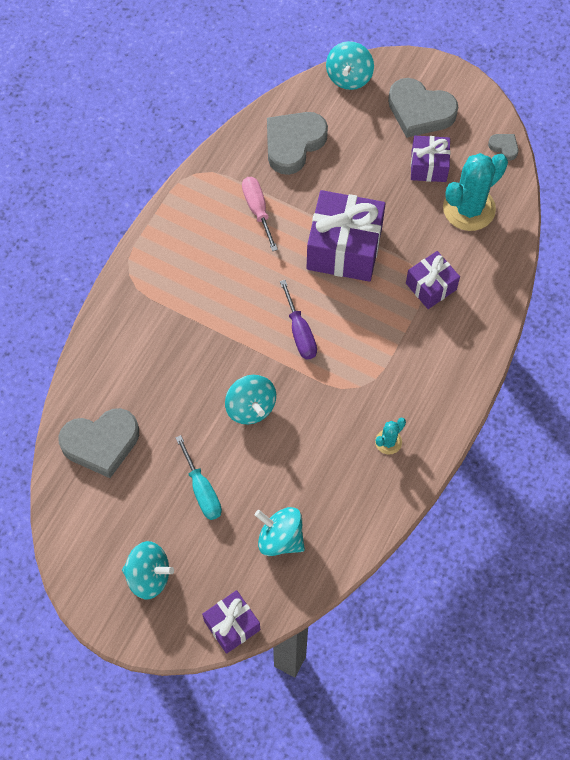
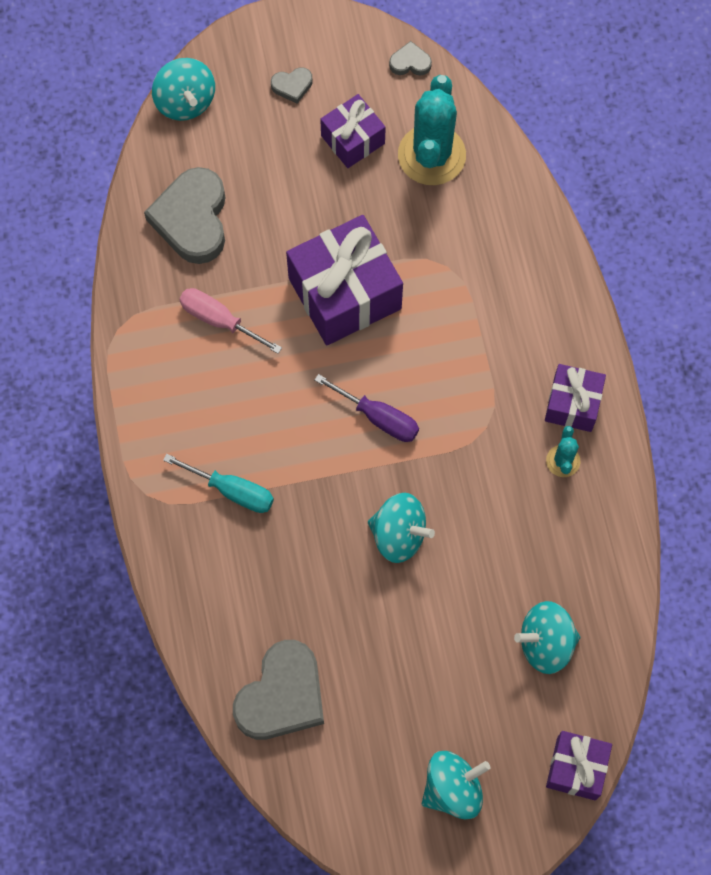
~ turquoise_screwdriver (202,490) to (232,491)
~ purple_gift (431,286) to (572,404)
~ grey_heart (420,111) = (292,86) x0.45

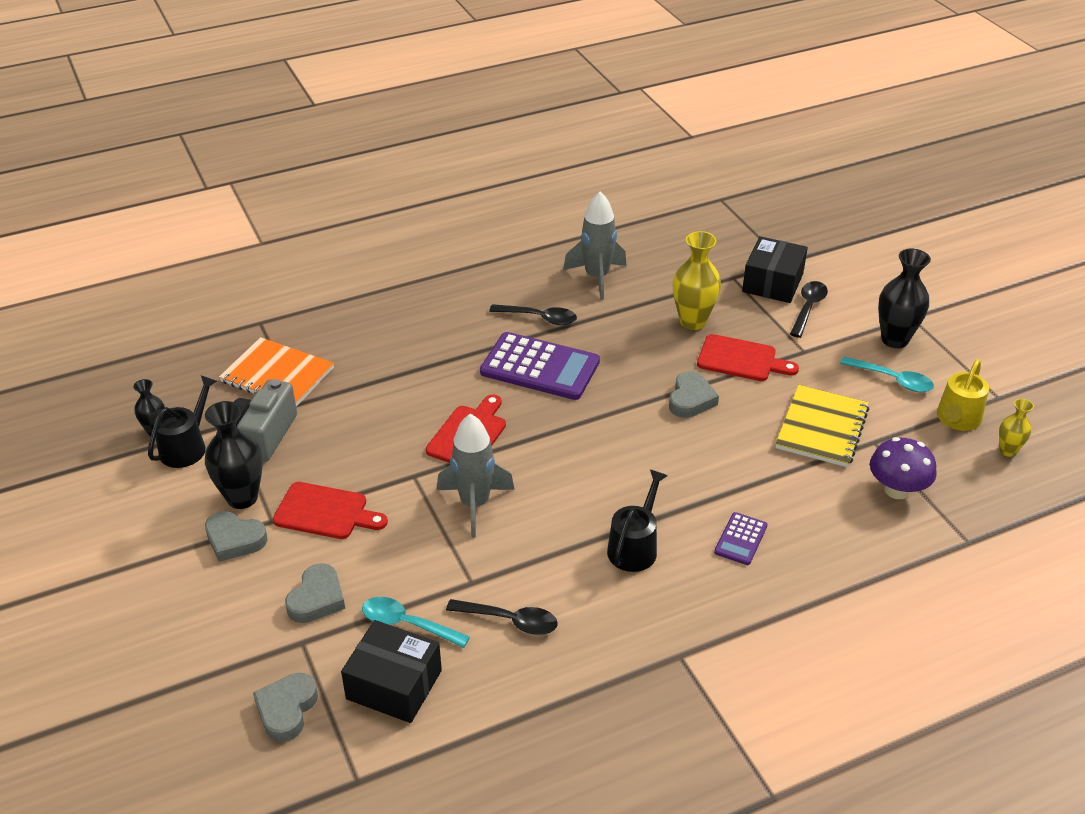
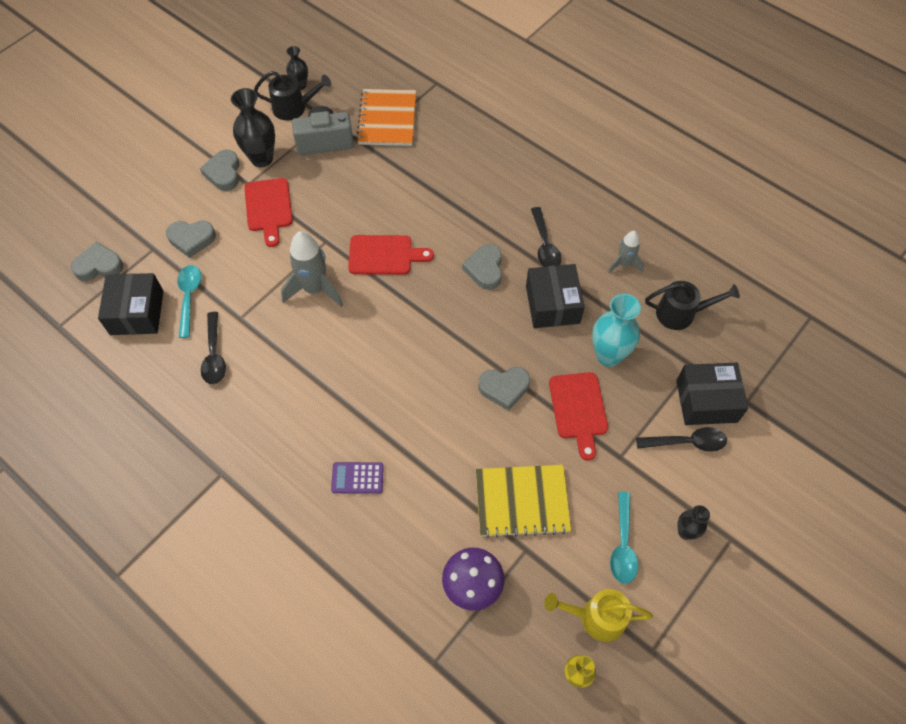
+ black_box (552,304)
~ black_watering_can (635,547) to (681,313)
~ purple_calculator (540,367) to grey_heart (485,269)
~ yellow_vase (692,321) to turquoise_vase (608,355)
~ grey_rocket (597,277) = (624,264) x0.59
~ black_vase (894,339) = (685,532) x0.56

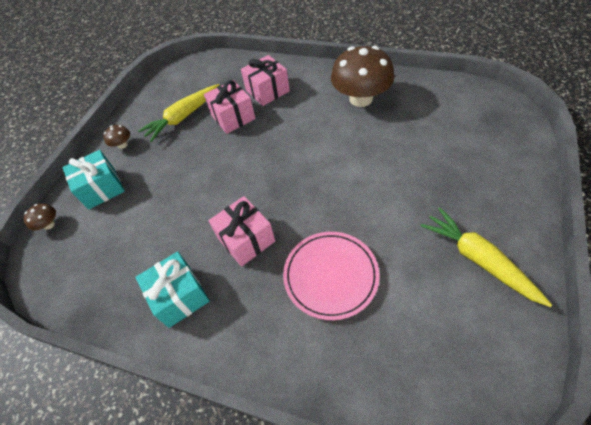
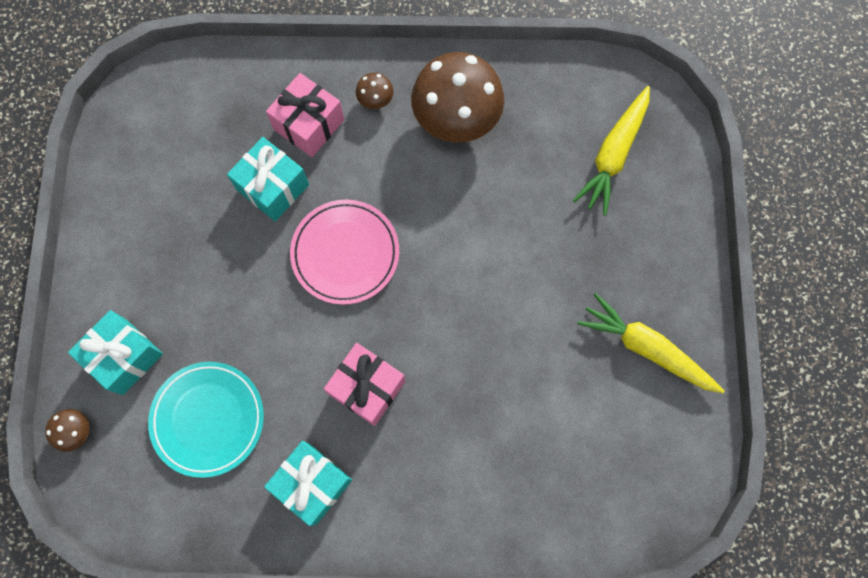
+ turquoise_plate (208,419)
~ brown_mushroom (122,145) to (375,99)
~ yellow_carrot (183,117) to (613,155)
~ pink_plate (330,276) to (345,253)
~ pink_gift (233,117) to turquoise_gift (273,187)

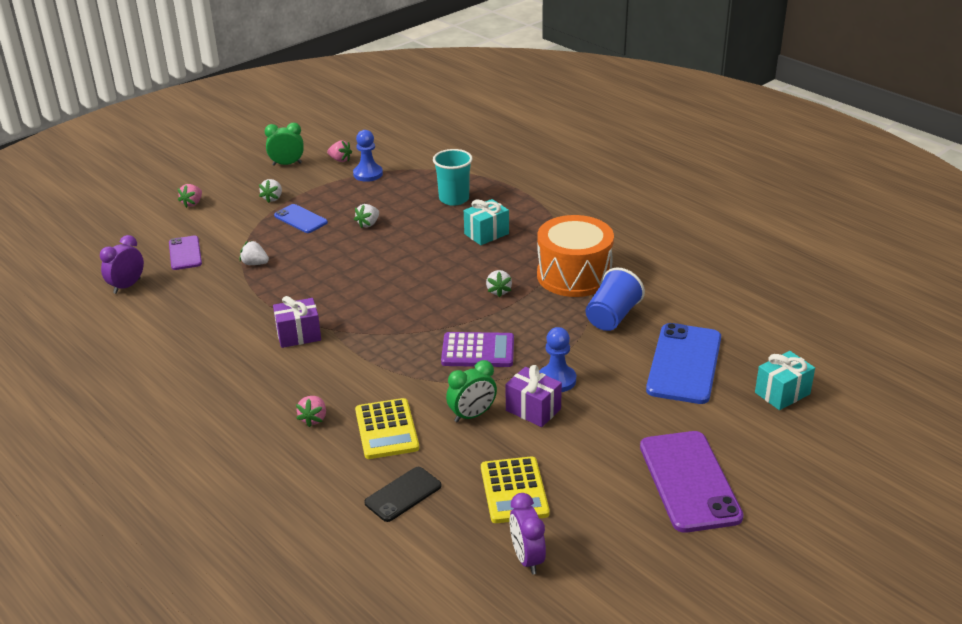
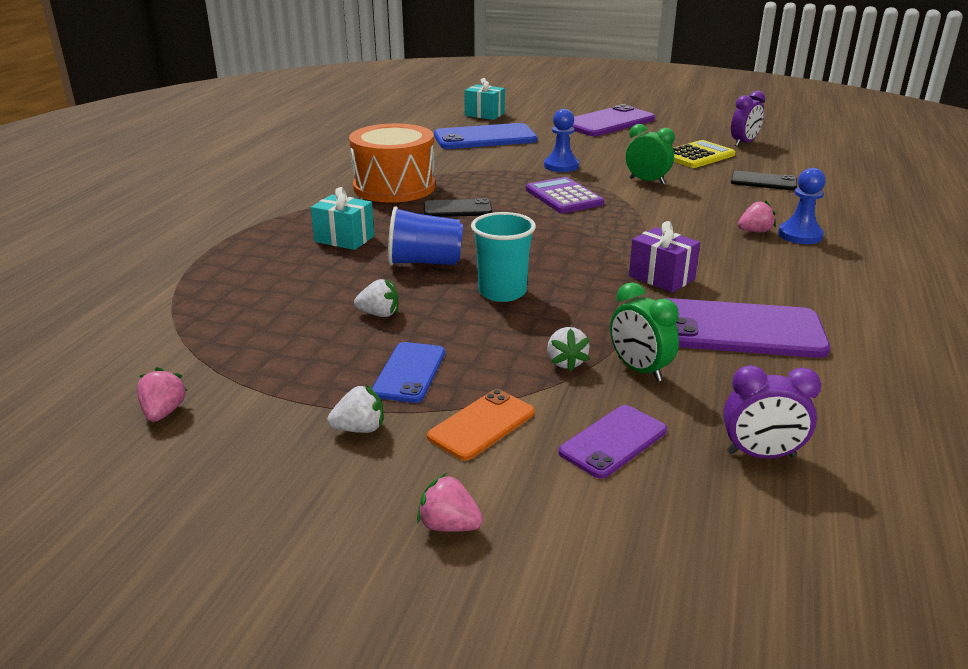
- yellow_calculator (387,429)
- purple_gift (533,410)
+ orange_phone (481,425)
+ purple_phone (738,330)
~ green_clock (287,164) to (639,369)
~ blue_pawn (368,174) to (800,235)
~ turquoise_cup (454,199) to (502,292)
~ blue_cup (612,317) to (425,262)
~ white_strawberry (499,291) to black_phone (457,209)
~ pink_strawberry (192,203) = (449,525) 150 degrees counterclockwise

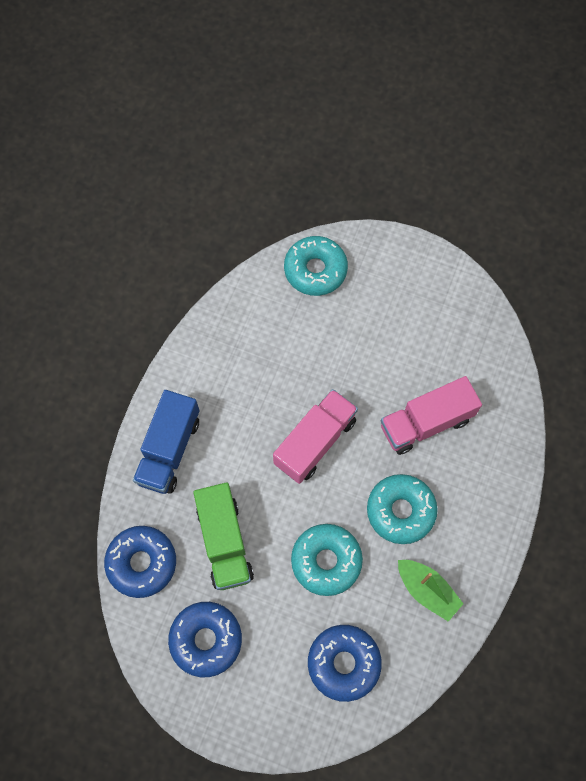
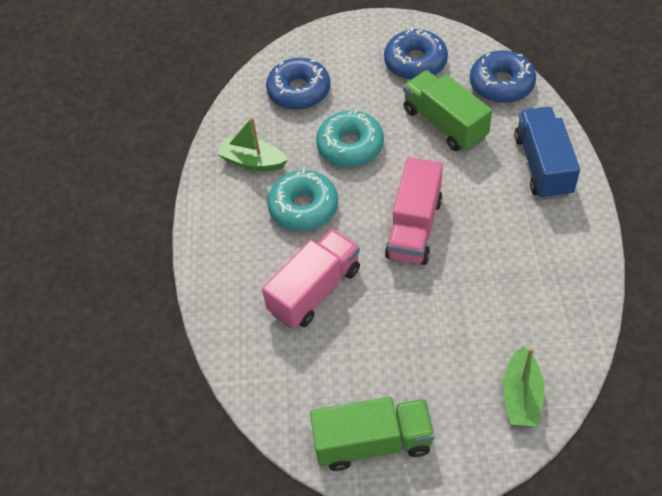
+ green_truck (373,442)
~ turquoise_donut (315,270) to green_boat (521,396)

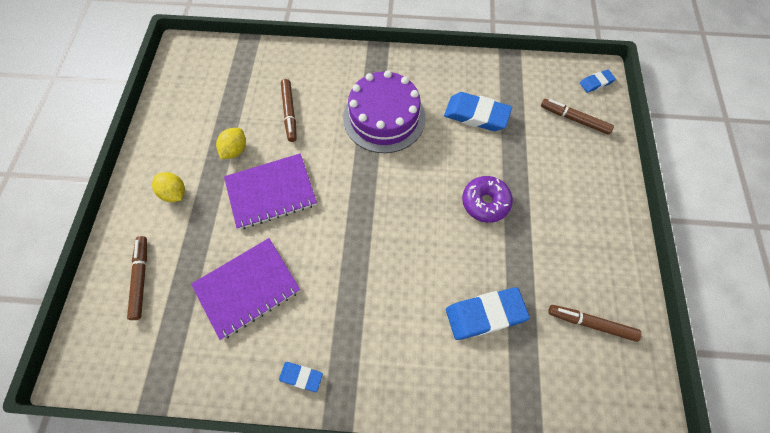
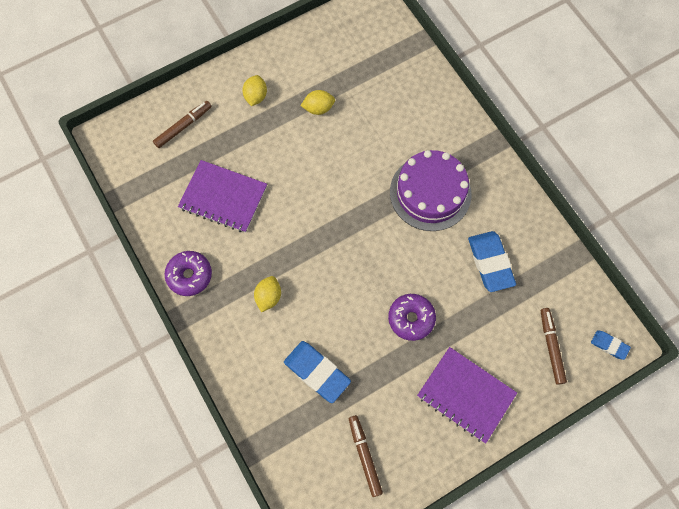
- brown_marker (289,113)
+ yellow_lemon (268,297)
~ purple_notebook (271,192) to (466,395)
~ blue_eraser (301,376) to purple_donut (189,275)

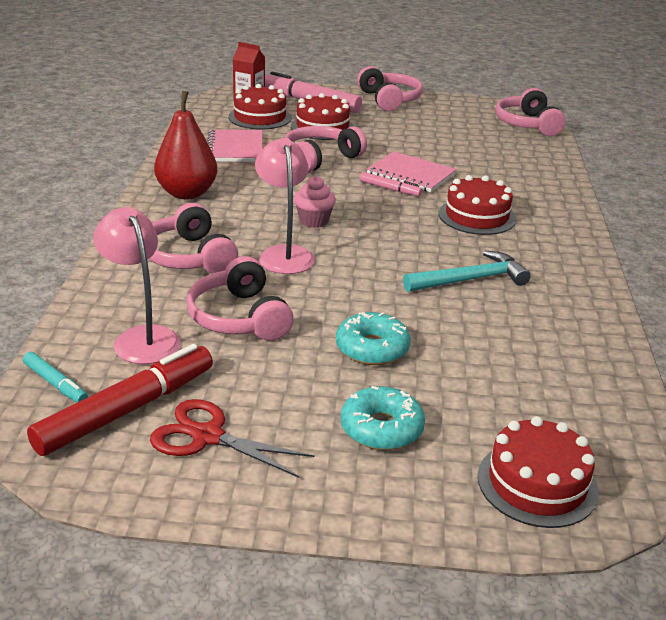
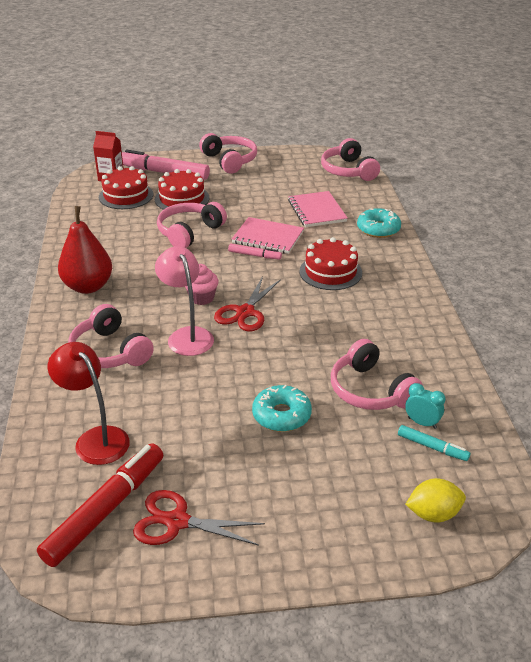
- turquoise_hammer (471,280)
+ red_scissors (245,312)
+ turquoise_clock (422,423)
~ turquoise_marker (56,384) to (432,447)
~ pink_headphones (239,317) to (370,390)
~ pink_notebook (235,148) to (317,211)
~ turquoise_donut (381,428) to (378,229)
~ red_cake (537,483) to yellow_lemon (433,514)
~ pink_lamp (141,337) to red_lamp (95,439)

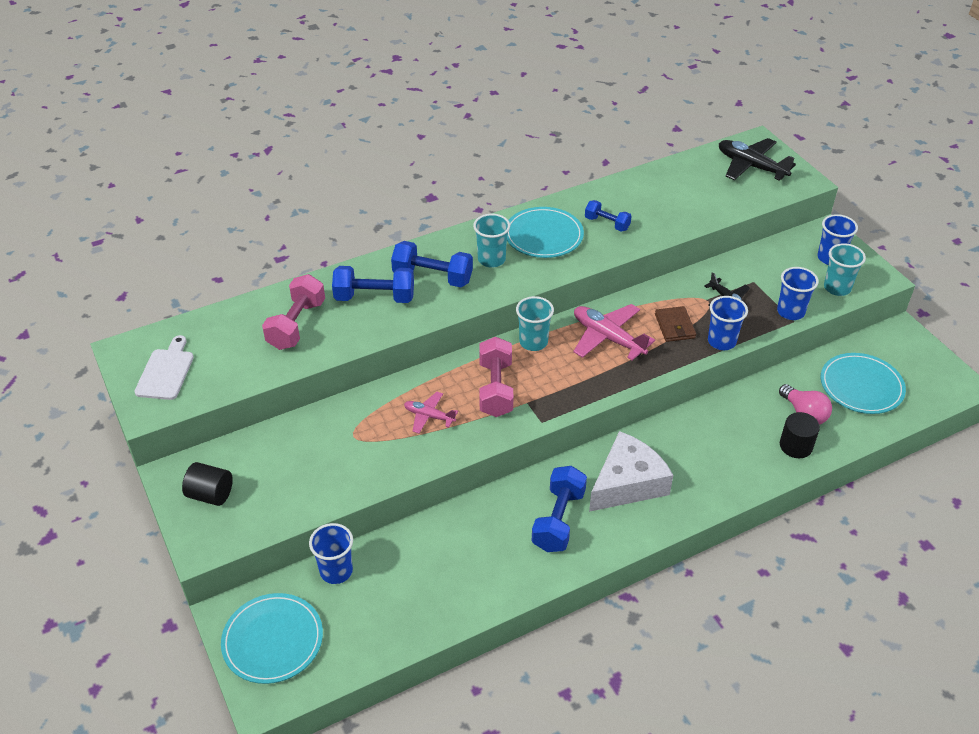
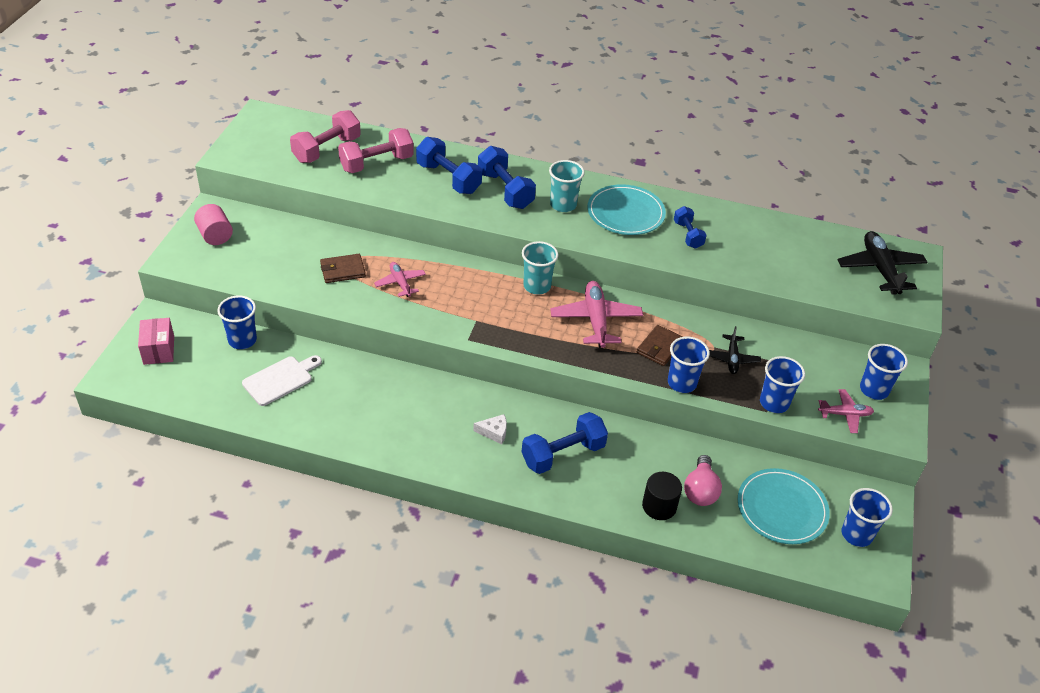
+ brown_wallet (343,270)
+ blue_cup (856,534)
~ white_cutting_board (166,372) to (280,380)
~ pink_dumbbell (495,389) to (327,149)
~ blue_dumbbell (558,520) to (563,454)
~ turquoise_plate (273,640) to pink_box (159,350)
~ turquoise_cup (837,288) to pink_plane (845,414)
~ black_cylinder (210,494) to pink_cylinder (215,235)
~ white_cheese (628,483) = (494,432) x0.40

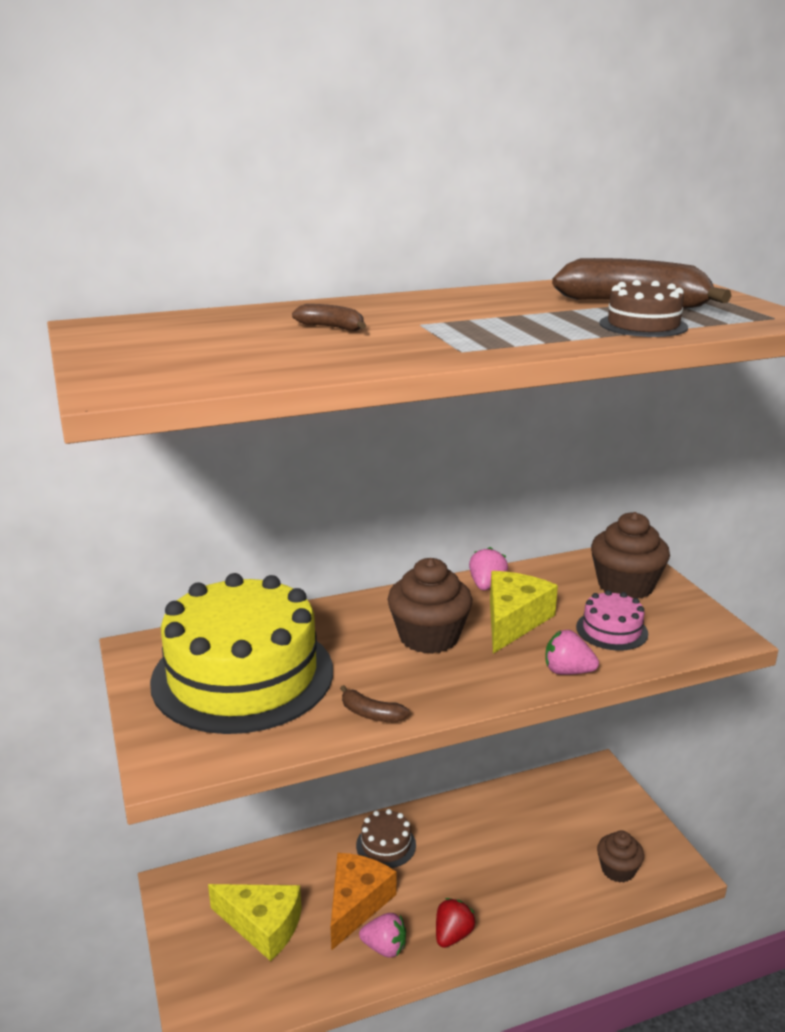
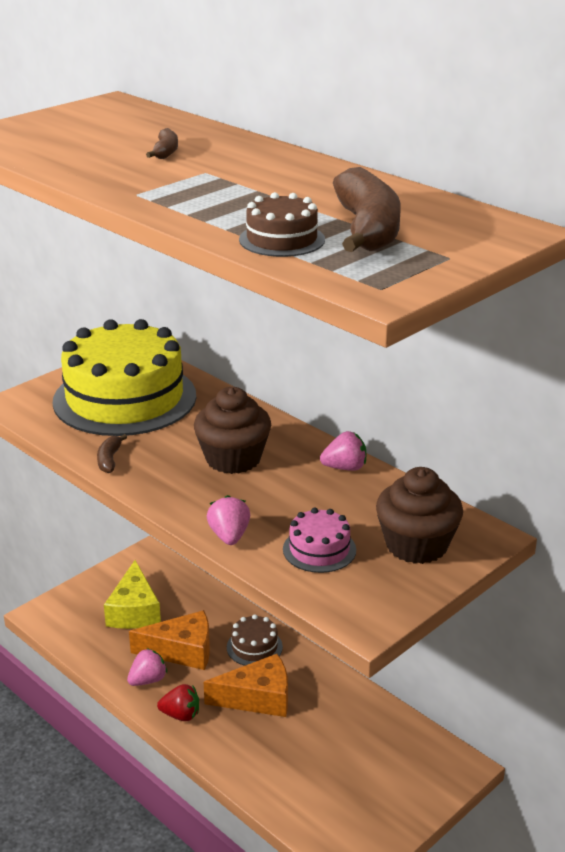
- yellow_cheese (513,621)
- brown_cupcake (618,870)
+ orange_cheese (258,698)
~ pink_strawberry (384,947) = (148,680) 120 degrees counterclockwise

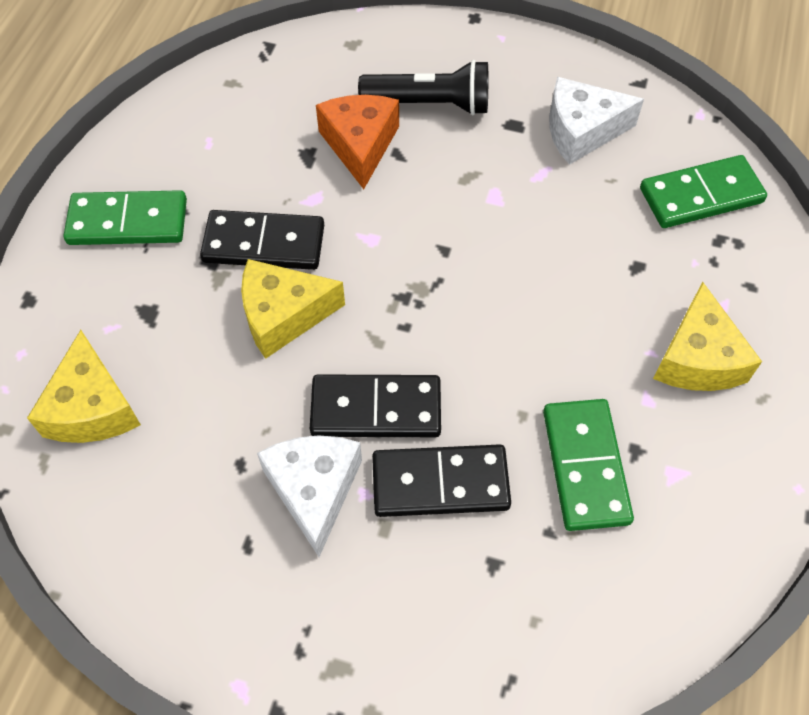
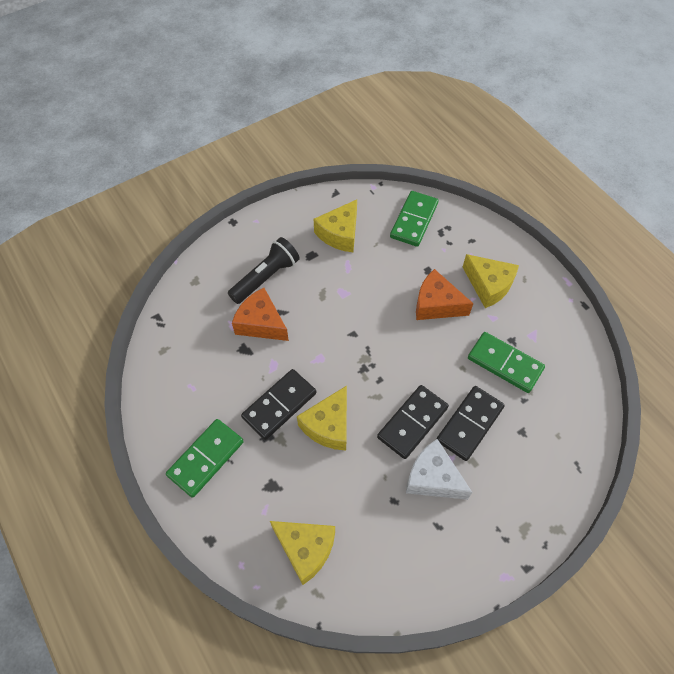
+ orange_cheese (436,304)
~ white_cheese (581,131) to yellow_cheese (340,234)

